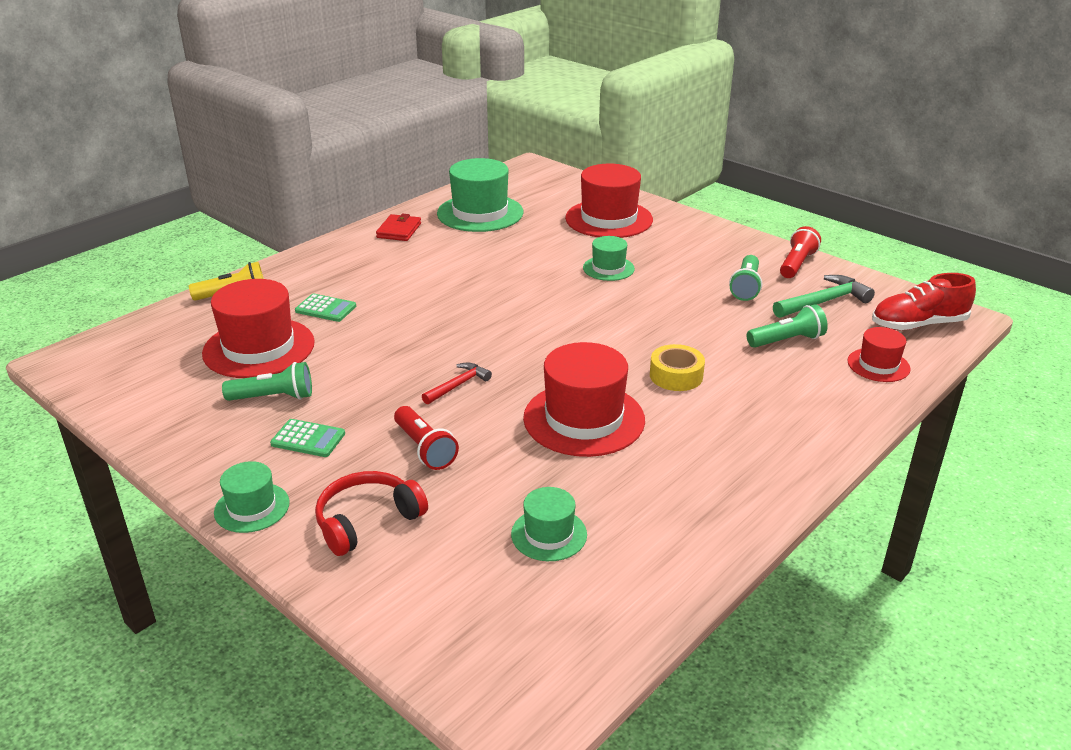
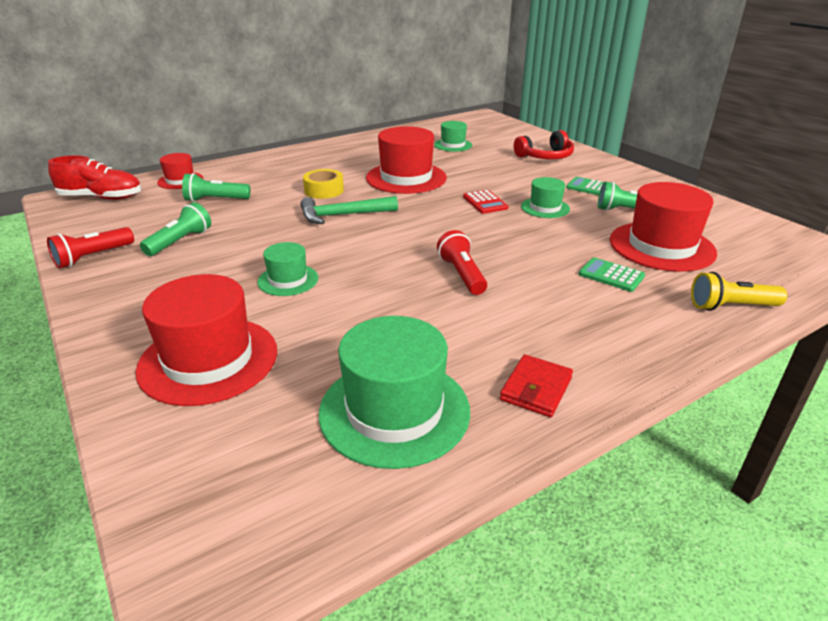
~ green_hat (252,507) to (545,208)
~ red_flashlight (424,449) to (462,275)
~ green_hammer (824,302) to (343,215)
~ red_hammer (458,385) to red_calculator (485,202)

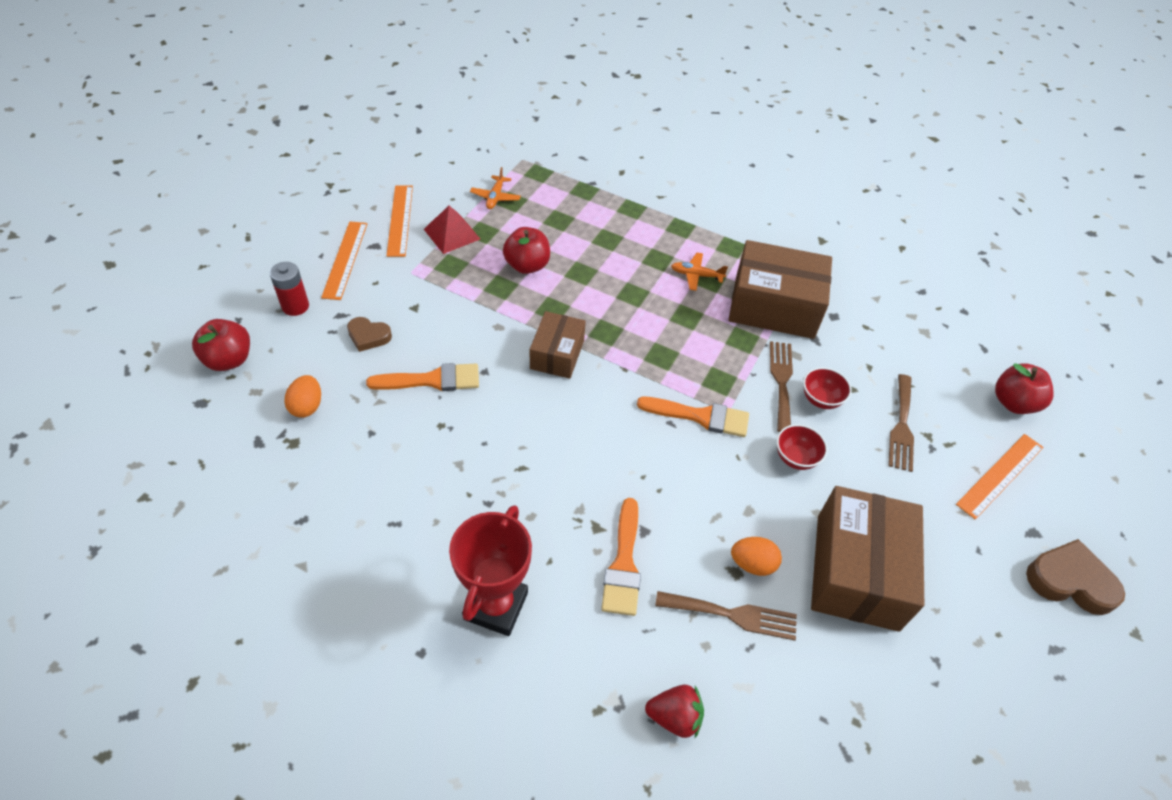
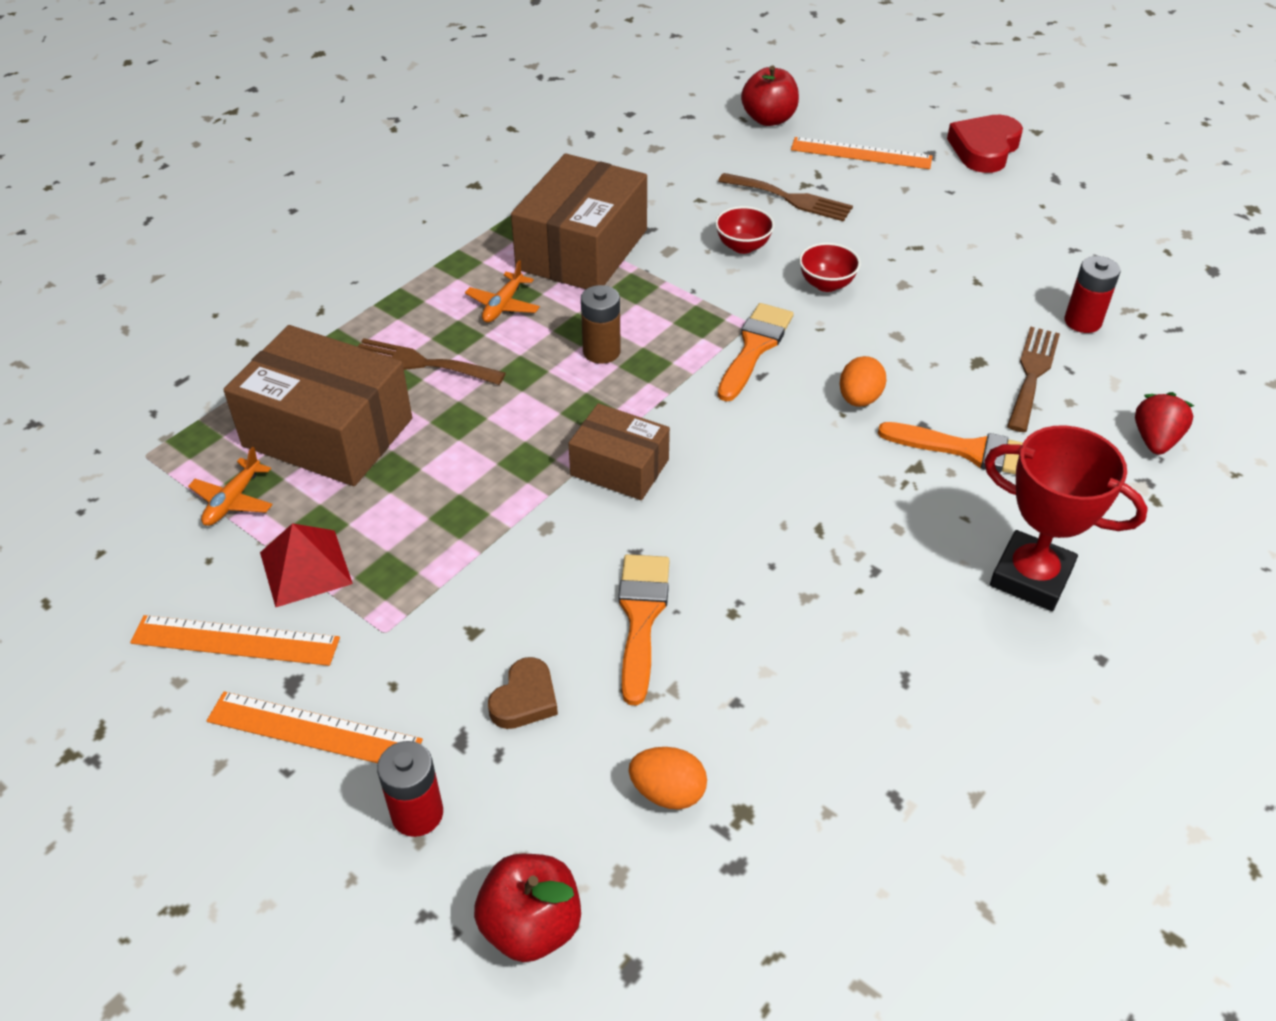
- red_apple (527,265)
+ brown_battery (601,351)
+ red_battery (1082,321)
~ orange_egg (752,564) to (859,399)
~ brown_fork (781,381) to (420,363)
~ brown_box (856,571) to (328,432)
~ brown_heart (1070,581) to red_heart (984,149)
~ orange_plane (495,197) = (233,500) 90 degrees clockwise
~ orange_ruler (1000,475) = (861,153) 45 degrees counterclockwise

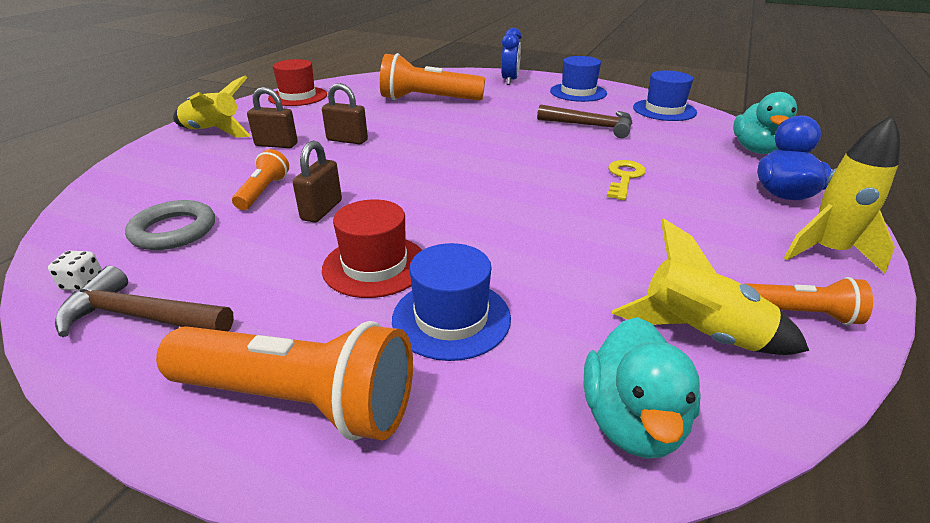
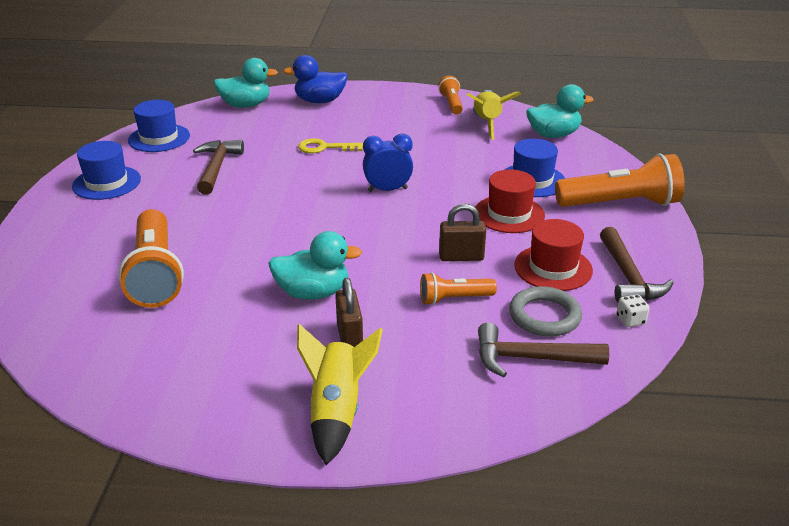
- yellow_rocket (827,251)
+ brown_hammer (530,358)
~ red_hat (298,96) to (553,268)
~ blue_clock (510,81) to (388,190)
~ brown_padlock (347,140) to turquoise_duck (313,292)
~ orange_flashlight (300,401) = (620,204) 90 degrees clockwise

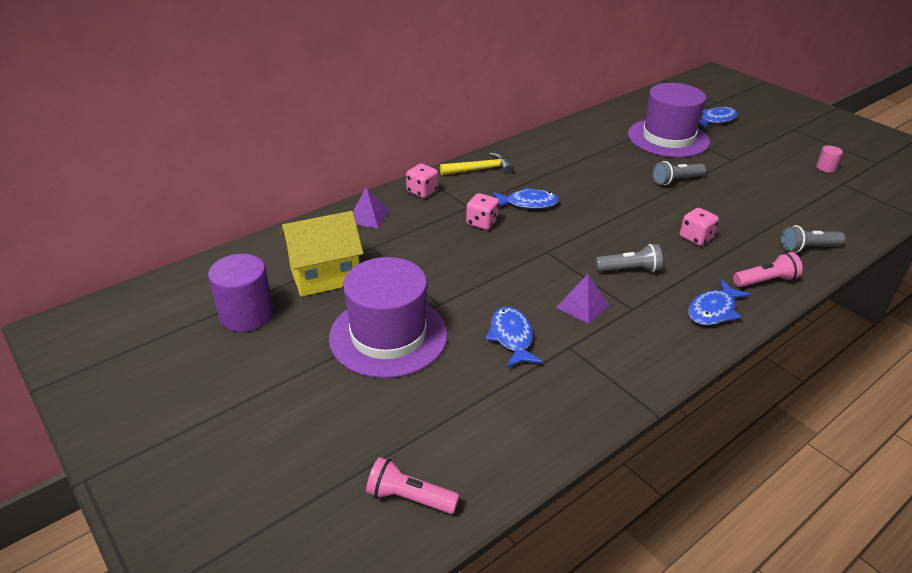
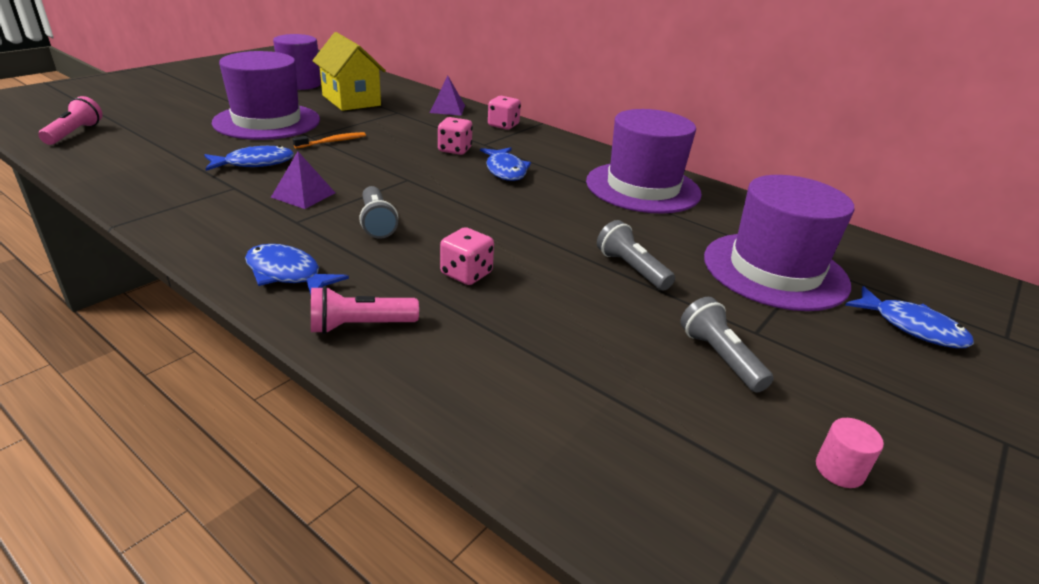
- yellow_hammer (480,169)
+ orange_toothbrush (332,142)
+ purple_hat (643,187)
~ grey_flashlight (808,248) to (720,357)
~ pink_flashlight (765,281) = (360,326) 105 degrees clockwise

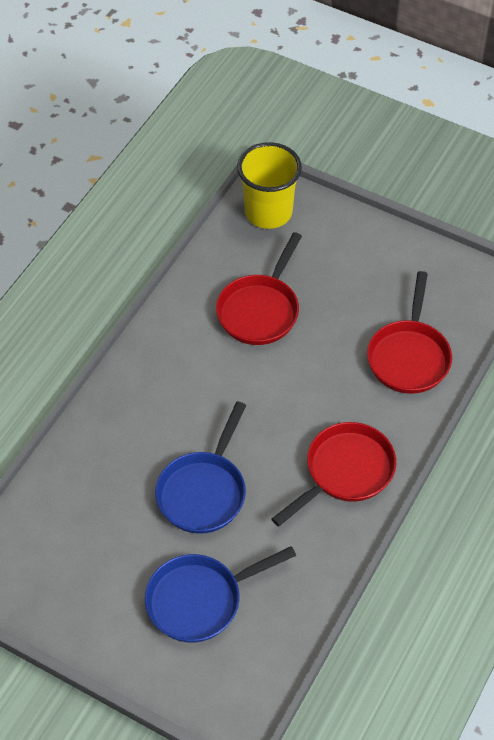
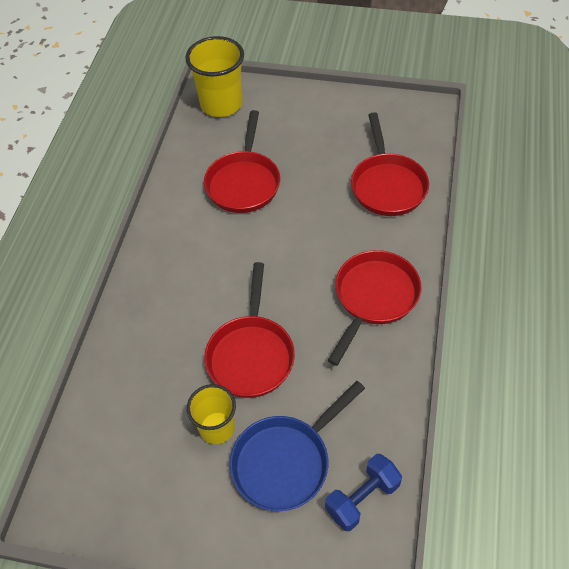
+ yellow_cup (217,428)
+ blue_dumbbell (362,498)
~ blue_pan (204,491) to red_pan (251,354)

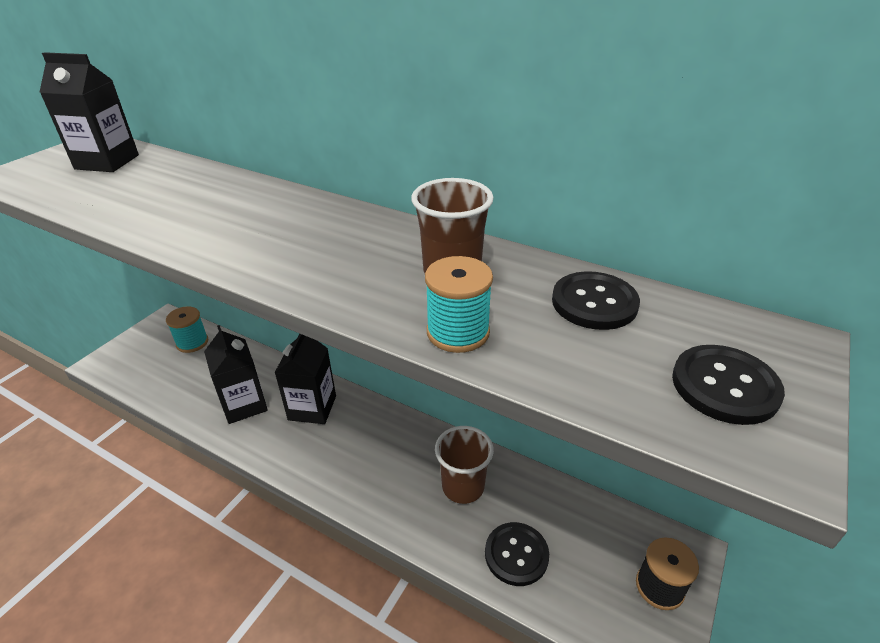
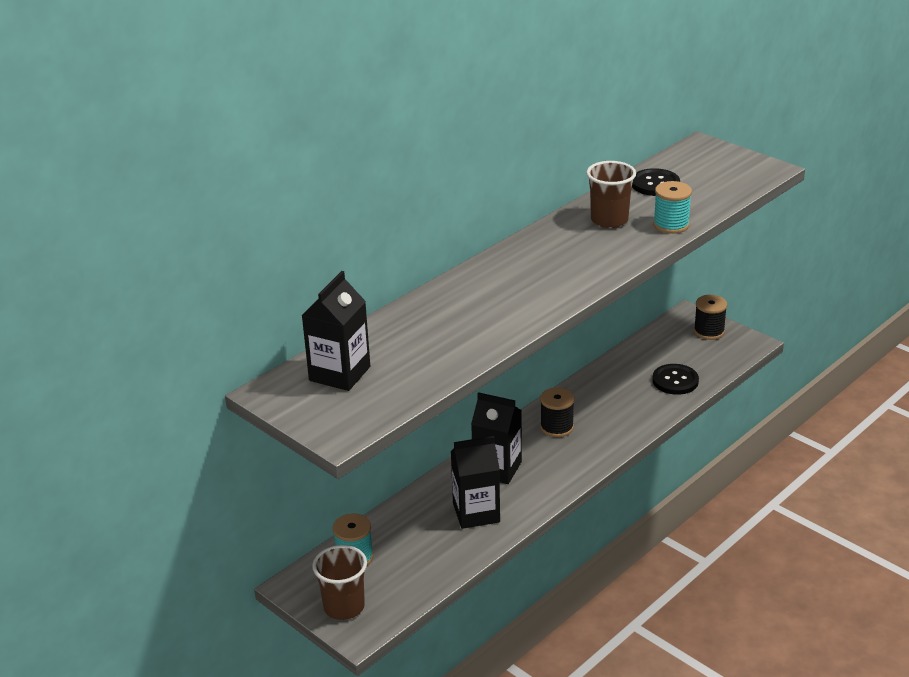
- black_button (724,386)
+ black_spool (556,427)
~ brown_cup (463,487) to (344,607)

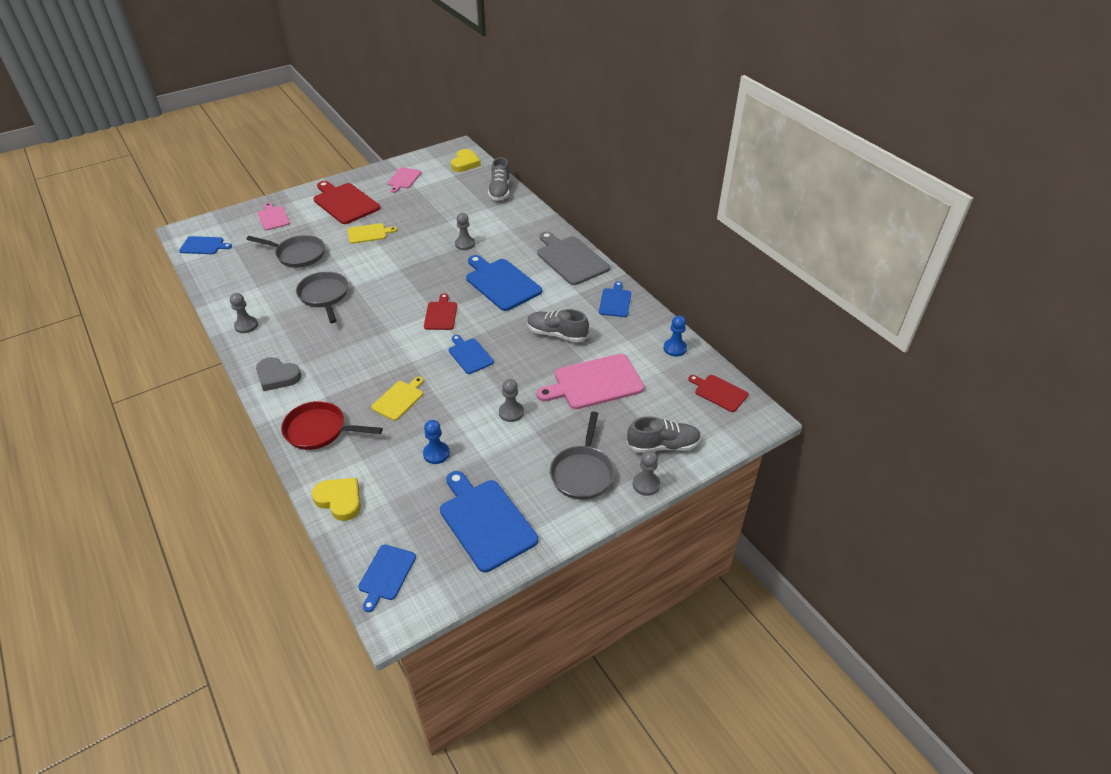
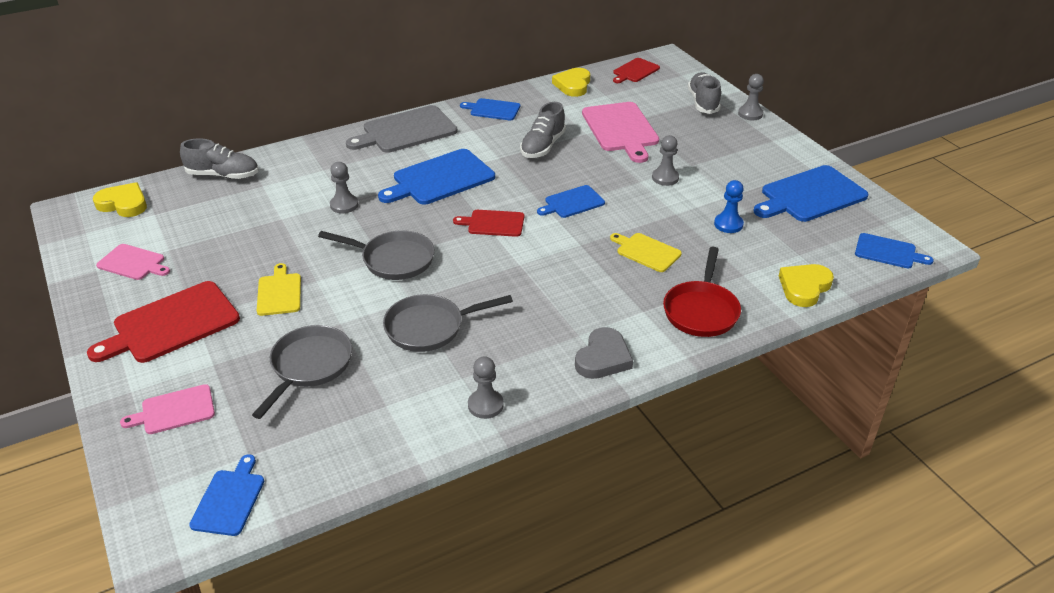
~ grey_pan (582,472) to (393,260)
~ blue_pawn (675,348) to yellow_heart (573,85)

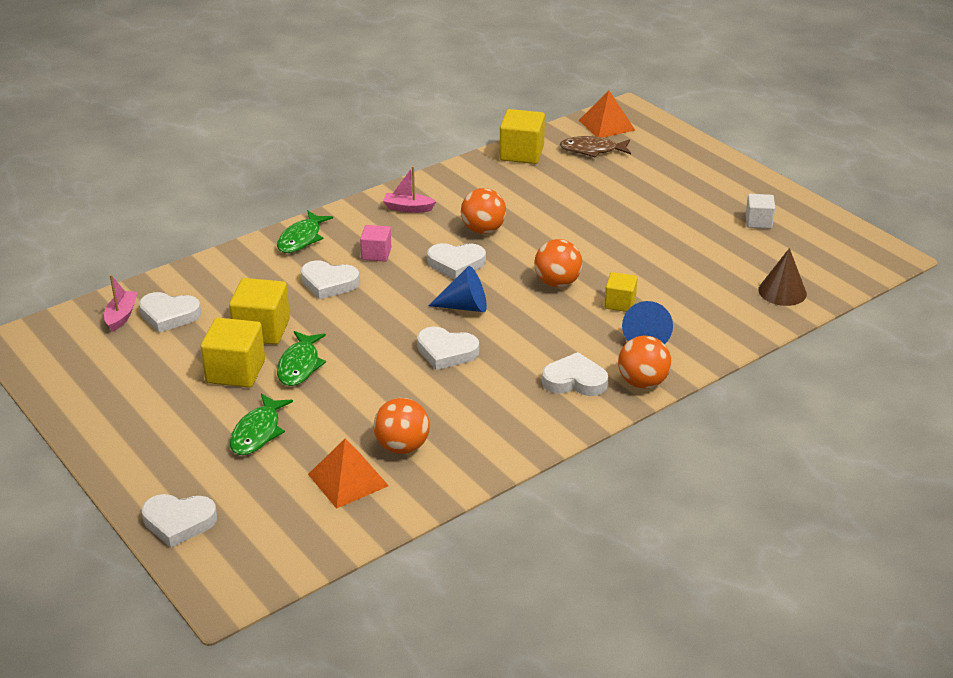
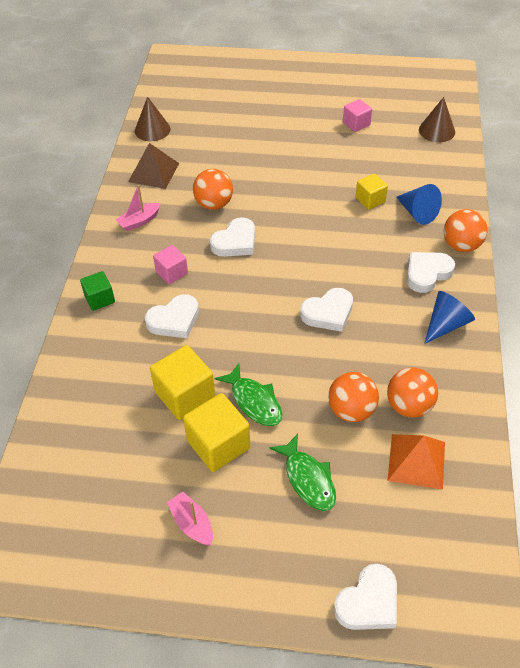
- white_heart (169,315)
- brown_fish (592,150)
- orange_pyramid (606,125)
- white_cube (758,222)
+ brown_pyramid (153,172)
+ pink_cube (356,124)
~ pink_boat (121,316) to (192,523)
~ blue_cone (465,306) to (446,324)
~ orange_ball (557,283) to (351,410)
~ green_fish (301,239) to green_cube (99,299)
~ yellow_cube (521,153) to brown_cone (152,130)

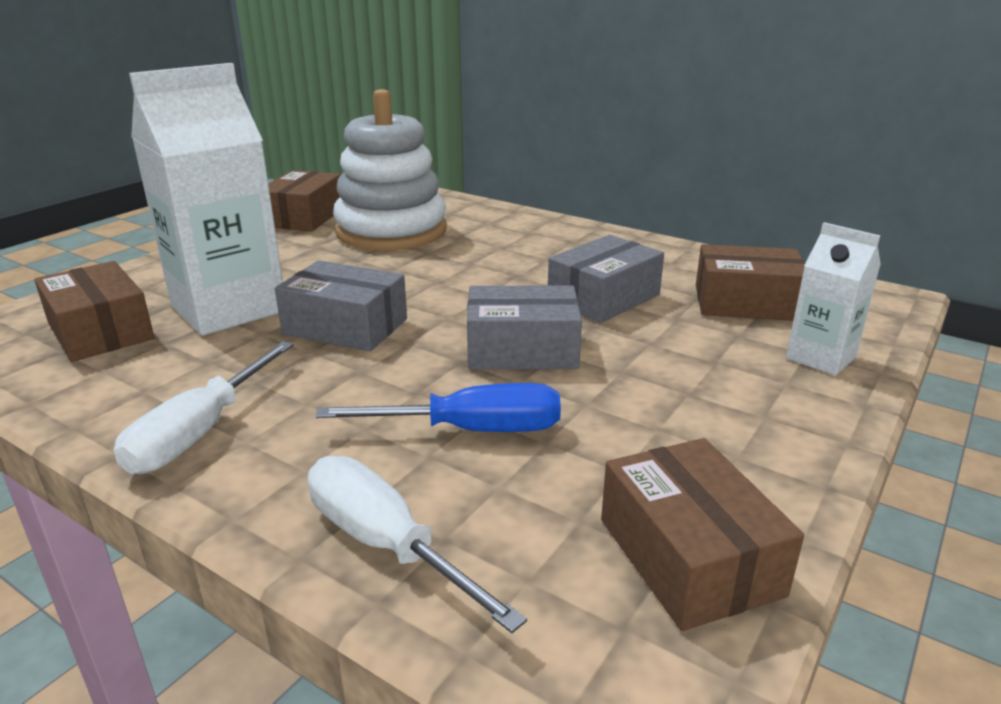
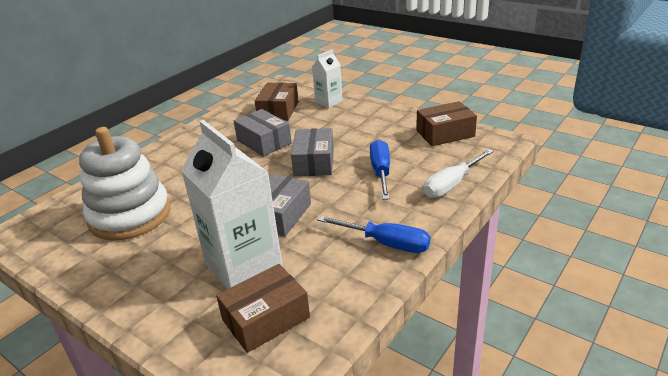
- brown_box (304,217)
~ white_screwdriver (200,432) to blue_screwdriver (386,243)

